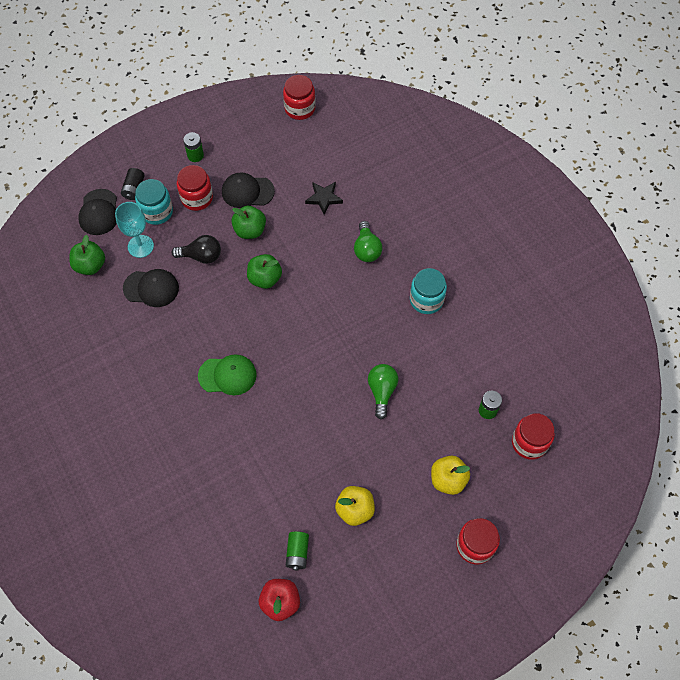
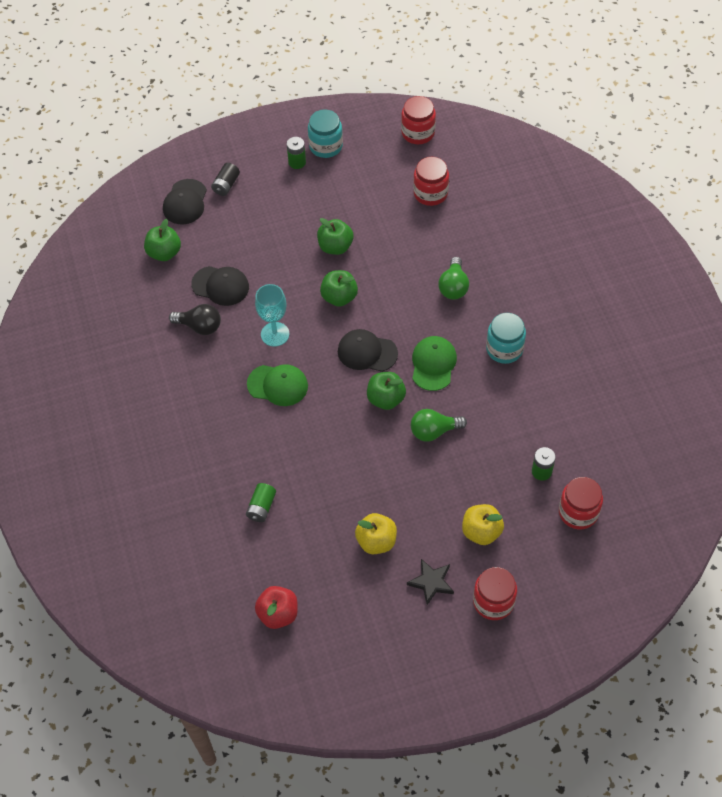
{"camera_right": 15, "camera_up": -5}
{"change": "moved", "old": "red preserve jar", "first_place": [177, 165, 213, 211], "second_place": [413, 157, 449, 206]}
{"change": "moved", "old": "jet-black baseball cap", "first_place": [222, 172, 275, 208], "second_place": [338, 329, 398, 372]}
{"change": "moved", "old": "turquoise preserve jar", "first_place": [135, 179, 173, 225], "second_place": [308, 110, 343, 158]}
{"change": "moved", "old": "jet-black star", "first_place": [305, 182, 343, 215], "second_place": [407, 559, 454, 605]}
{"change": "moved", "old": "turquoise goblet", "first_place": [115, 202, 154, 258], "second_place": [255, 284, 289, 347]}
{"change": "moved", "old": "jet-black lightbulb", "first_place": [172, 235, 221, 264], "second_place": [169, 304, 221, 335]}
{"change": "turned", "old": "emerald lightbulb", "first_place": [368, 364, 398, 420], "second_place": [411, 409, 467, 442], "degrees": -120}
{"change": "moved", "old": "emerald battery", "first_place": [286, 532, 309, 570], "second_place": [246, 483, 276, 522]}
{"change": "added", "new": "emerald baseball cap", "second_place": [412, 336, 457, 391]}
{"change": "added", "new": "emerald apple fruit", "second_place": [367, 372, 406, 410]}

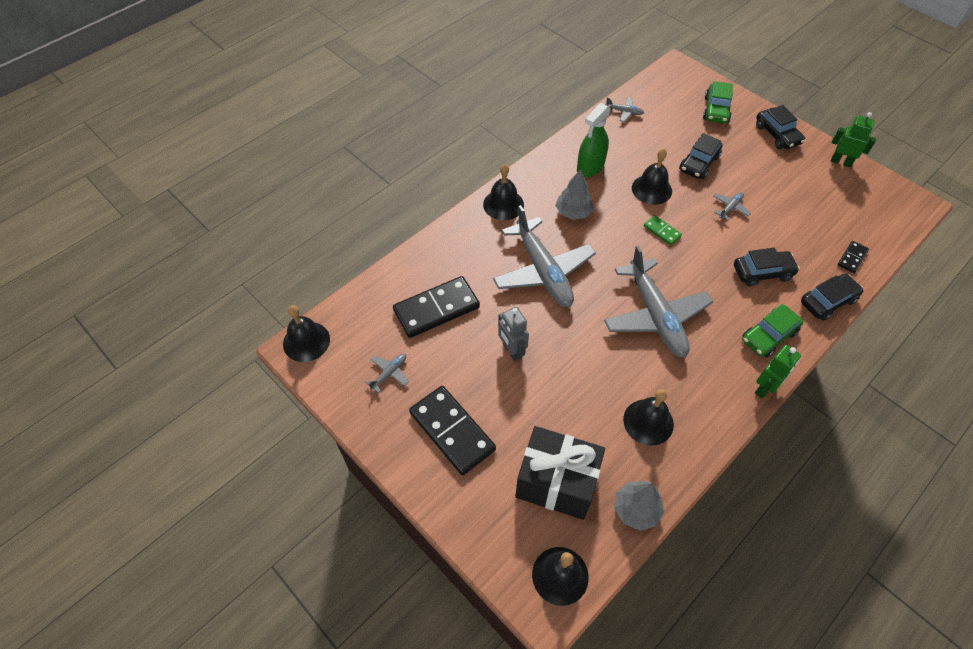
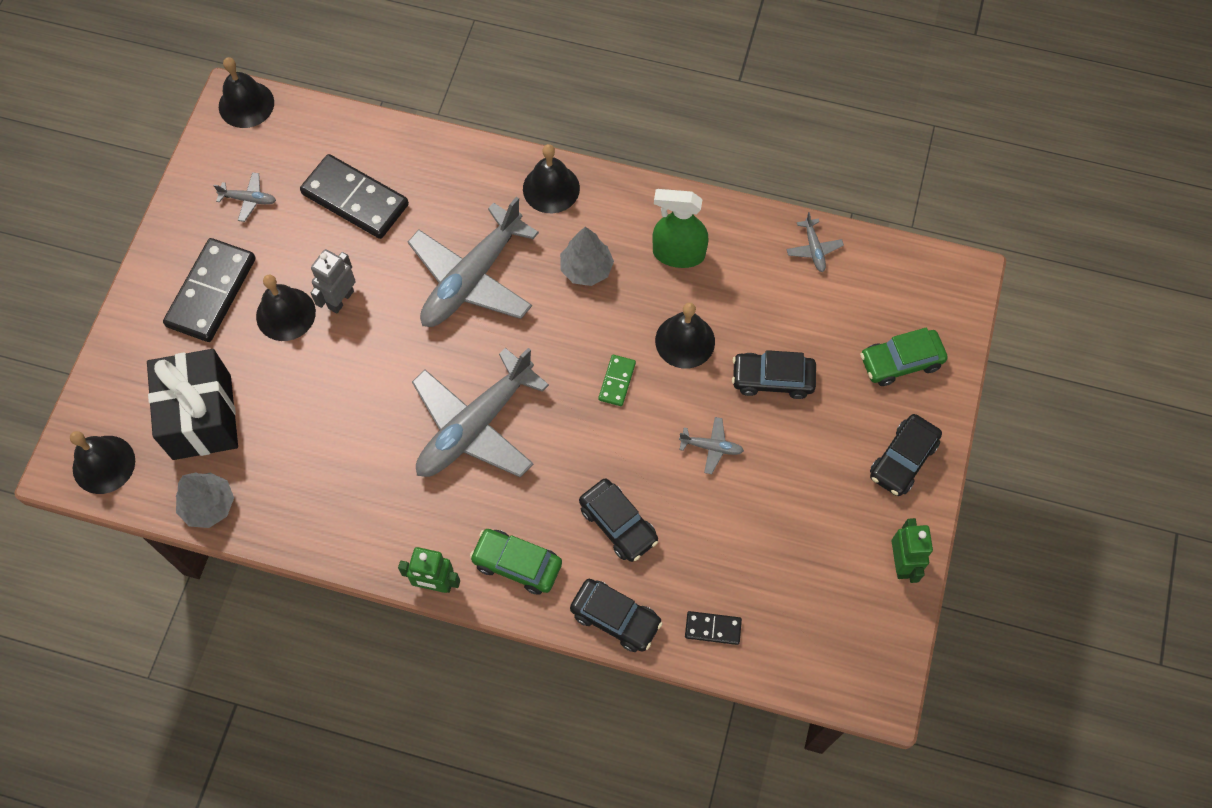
{"camera_right": 60, "camera_up": 10}
{"change": "moved", "old": "jet-black hand bell", "first_place": [623, 389, 674, 445], "second_place": [256, 275, 316, 341]}

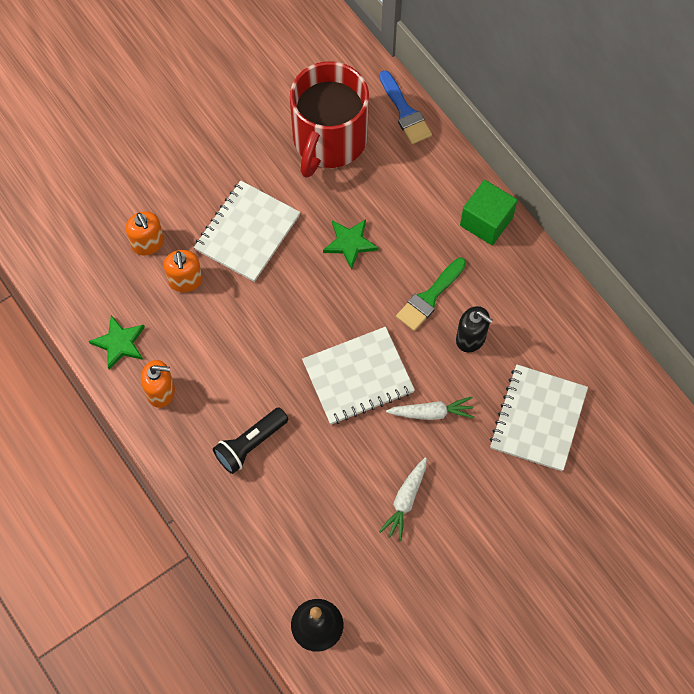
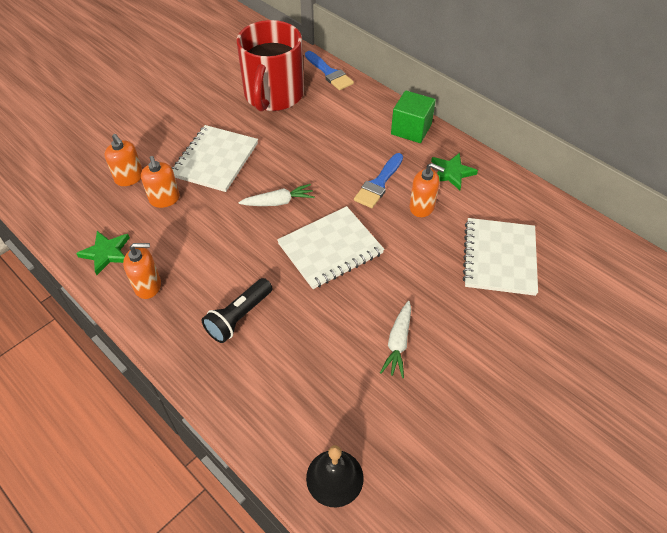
{"camera_right": -10, "camera_up": -15}
{"change": "moved", "old": "emerald star", "first_place": [323, 219, 378, 269], "second_place": [431, 153, 478, 190]}
{"change": "recoloured", "old": "emerald paint brush", "new": "blue paint brush", "first_place": [396, 258, 466, 331], "second_place": [354, 153, 403, 208]}
{"change": "recoloured", "old": "jet-black soap pump", "new": "orange-coloured soap pump", "first_place": [456, 306, 493, 352], "second_place": [409, 163, 445, 217]}
{"change": "moved", "old": "snow-white root vegetable", "first_place": [386, 397, 474, 420], "second_place": [239, 184, 315, 206]}

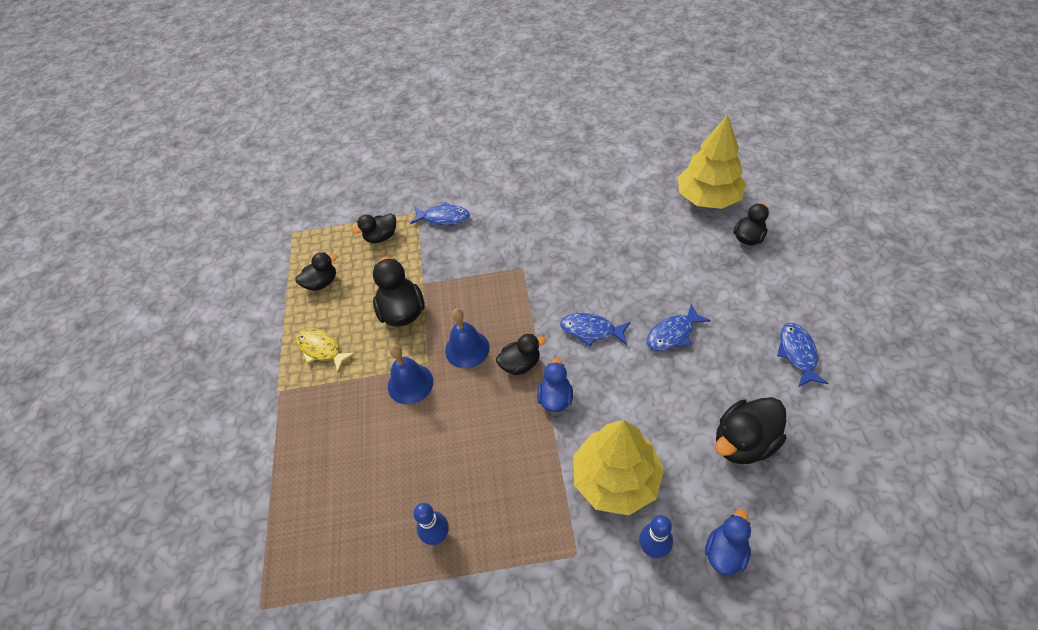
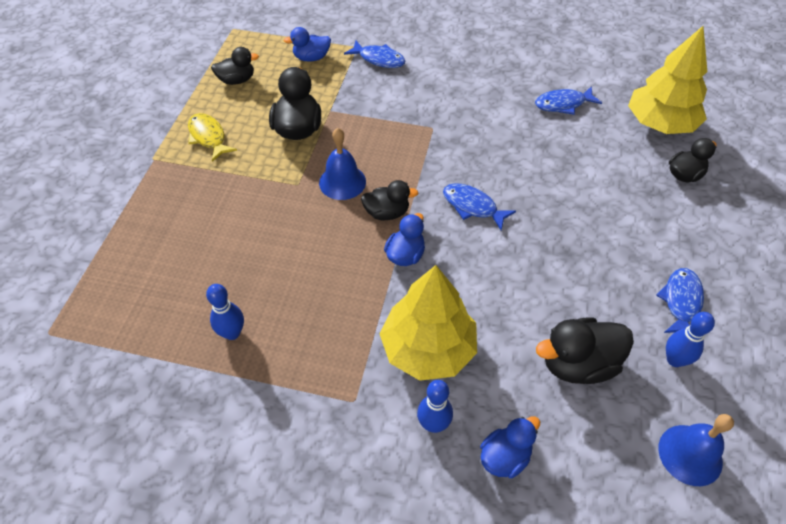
{"camera_right": 15, "camera_up": 0}
{"change": "recoloured", "old": "jet-black rubber duck", "new": "blue rubber duck", "first_place": [353, 213, 396, 243], "second_place": [284, 27, 331, 62]}
{"change": "moved", "old": "blue fish", "first_place": [647, 304, 711, 351], "second_place": [535, 86, 602, 115]}
{"change": "moved", "old": "blue hand bell", "first_place": [388, 345, 433, 405], "second_place": [658, 414, 734, 486]}
{"change": "added", "new": "blue bowling pin", "second_place": [666, 312, 715, 367]}

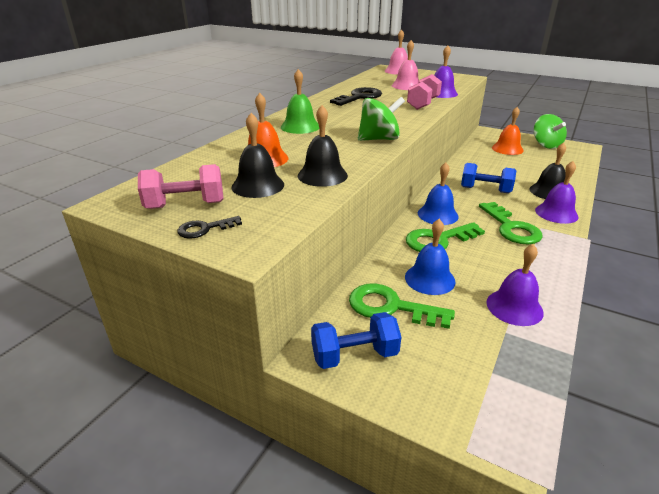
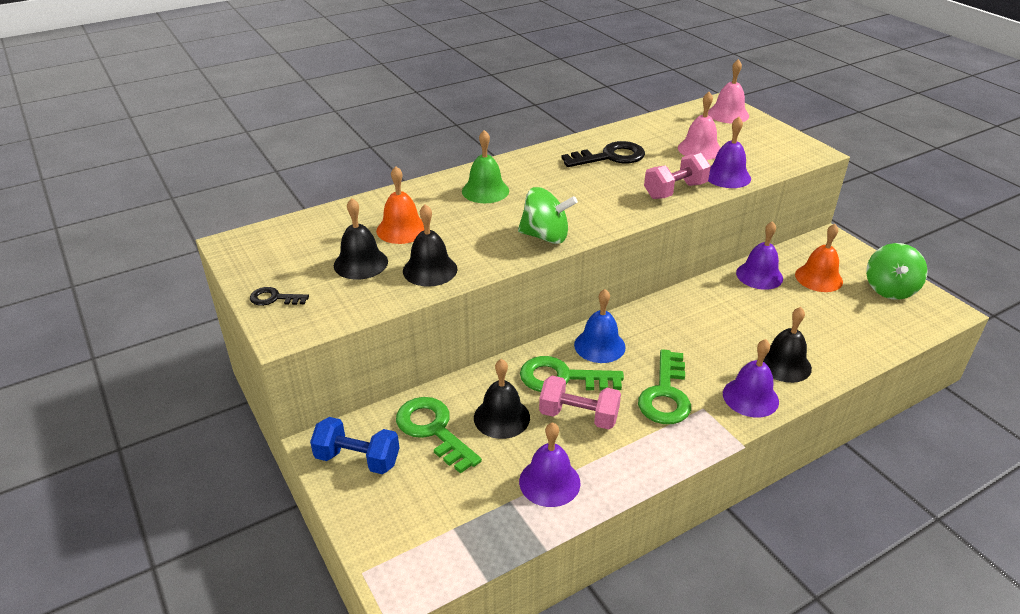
{"camera_right": 30, "camera_up": 5}
{"change": "removed", "old": "blue dumbbell", "first_place": [461, 163, 516, 193]}
{"change": "moved", "old": "pink dumbbell", "first_place": [138, 164, 224, 209], "second_place": [539, 376, 621, 430]}
{"change": "recoloured", "old": "blue hand bell", "new": "jet-black hand bell", "first_place": [405, 219, 456, 295], "second_place": [474, 359, 530, 439]}
{"change": "added", "new": "royal purple hand bell", "second_place": [736, 221, 783, 290]}

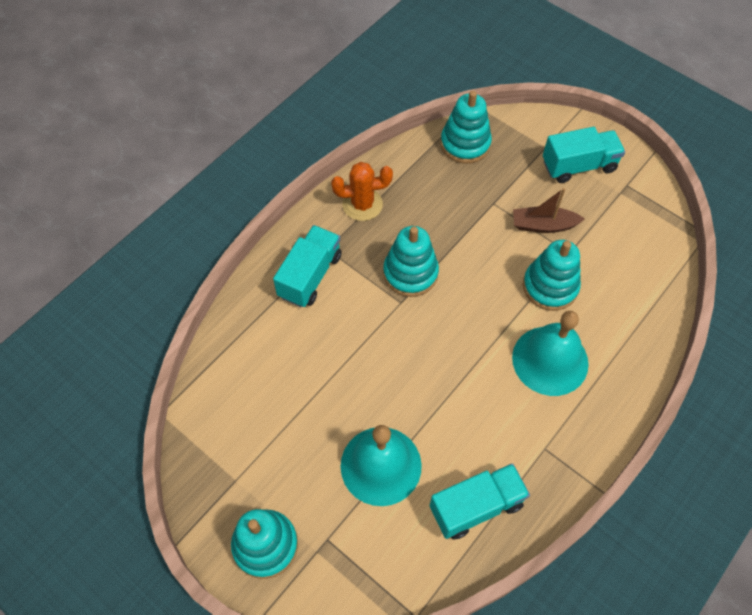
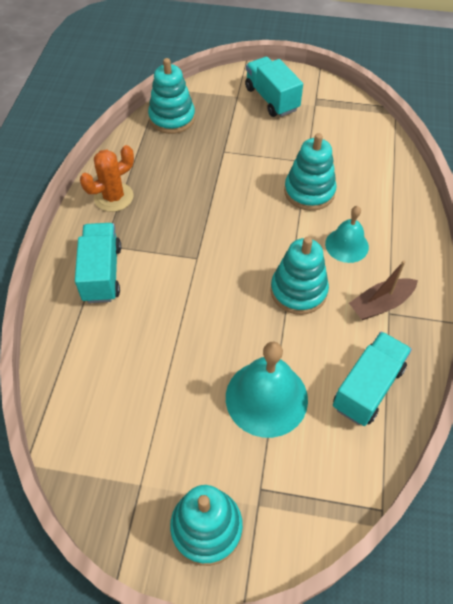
{"camera_right": -30, "camera_up": -5}
{"change": "turned", "old": "turquoise truck", "first_place": [543, 127, 625, 183], "second_place": [245, 57, 303, 117], "degrees": -75}
{"change": "moved", "old": "brown boat", "first_place": [513, 188, 585, 233], "second_place": [349, 260, 418, 320]}
{"change": "moved", "old": "turquoise ring stacker", "first_place": [383, 226, 439, 297], "second_place": [271, 237, 329, 315]}
{"change": "resized", "old": "turquoise hand bell", "first_place": [512, 311, 589, 396], "second_place": [325, 206, 369, 263], "factor": 0.61}

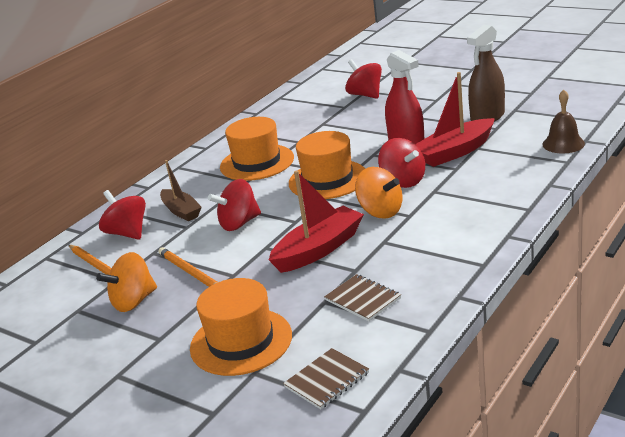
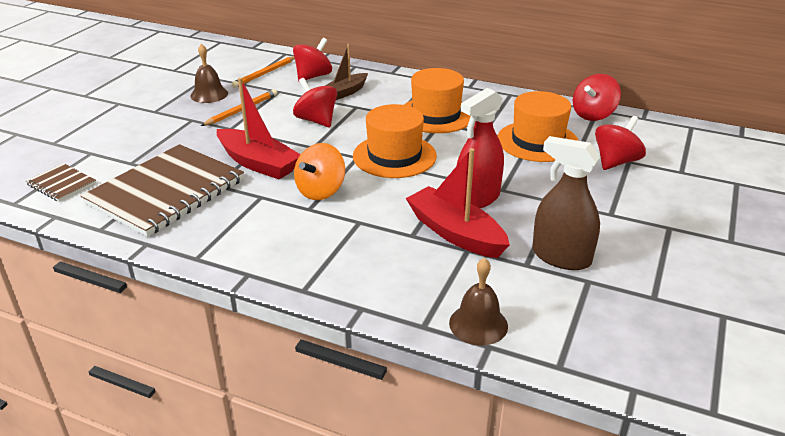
{"camera_right": 75, "camera_up": 5}
{"change": "moved", "old": "red toy top", "first_place": [378, 138, 425, 188], "second_place": [573, 74, 621, 121]}
{"change": "replaced", "old": "orange-coloured toy top", "new": "brown hand bell", "first_place": [96, 252, 157, 312], "second_place": [190, 44, 228, 103]}
{"change": "resized", "old": "brown notebook", "first_place": [324, 274, 401, 321], "second_place": [81, 144, 244, 237], "factor": 2.23}
{"change": "moved", "old": "orange-coloured top hat", "first_place": [190, 278, 292, 376], "second_place": [498, 91, 579, 162]}

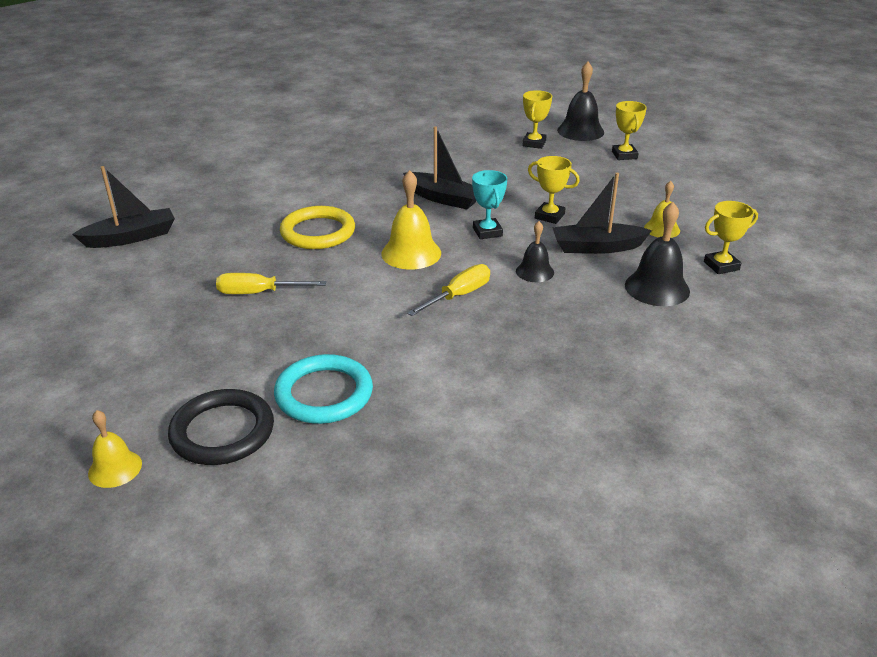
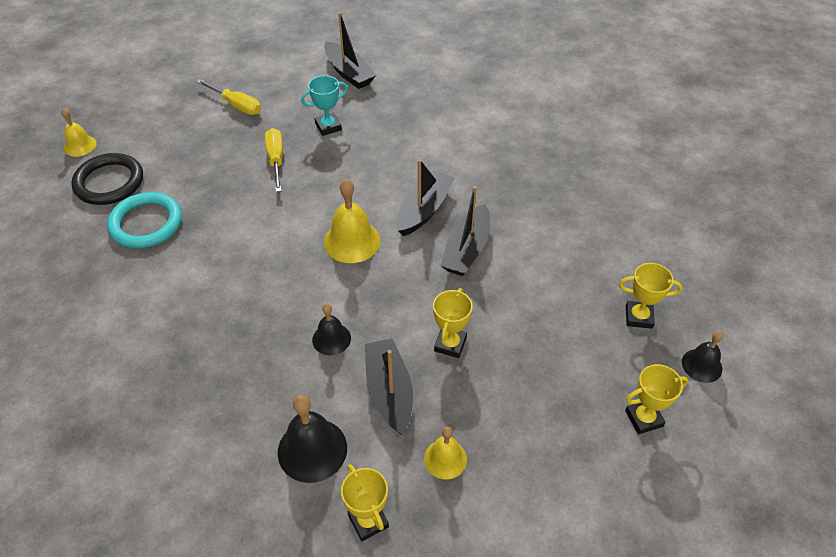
{"camera_right": 80, "camera_up": 15}
{"change": "resized", "old": "jet-black hand bell", "first_place": [557, 62, 604, 141], "second_place": [682, 331, 723, 383], "factor": 0.62}
{"change": "moved", "old": "turquoise award cup", "first_place": [472, 170, 507, 239], "second_place": [301, 75, 348, 136]}
{"change": "removed", "old": "golden torus", "first_place": [280, 206, 355, 249]}
{"change": "moved", "old": "golden screwdriver", "first_place": [407, 264, 490, 316], "second_place": [196, 79, 261, 115]}
{"change": "added", "new": "jet-black boat", "second_place": [396, 159, 455, 236]}

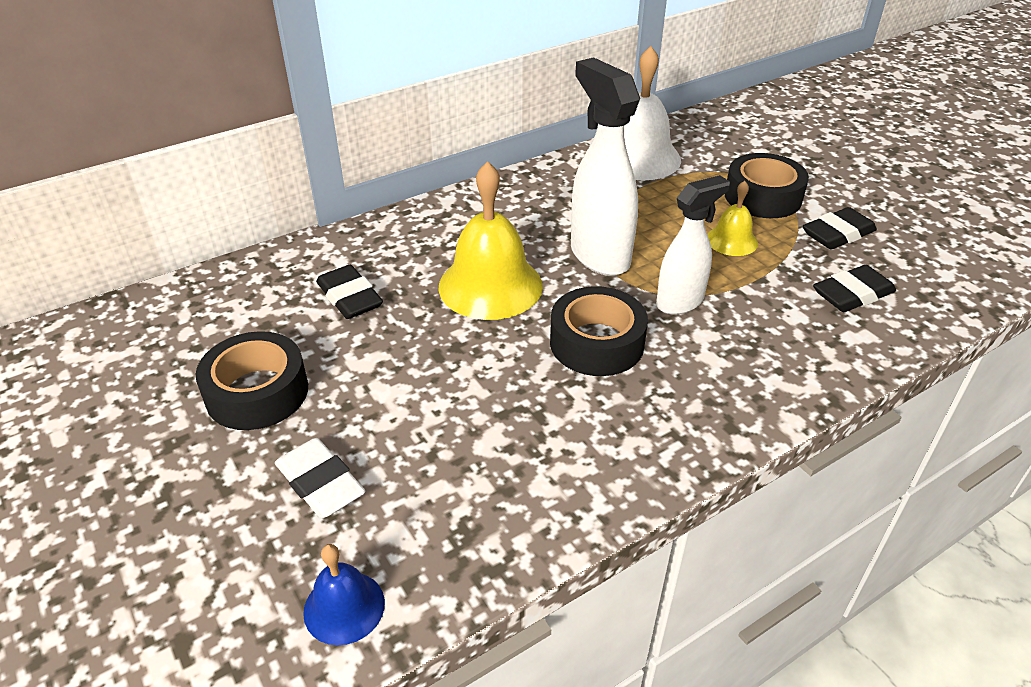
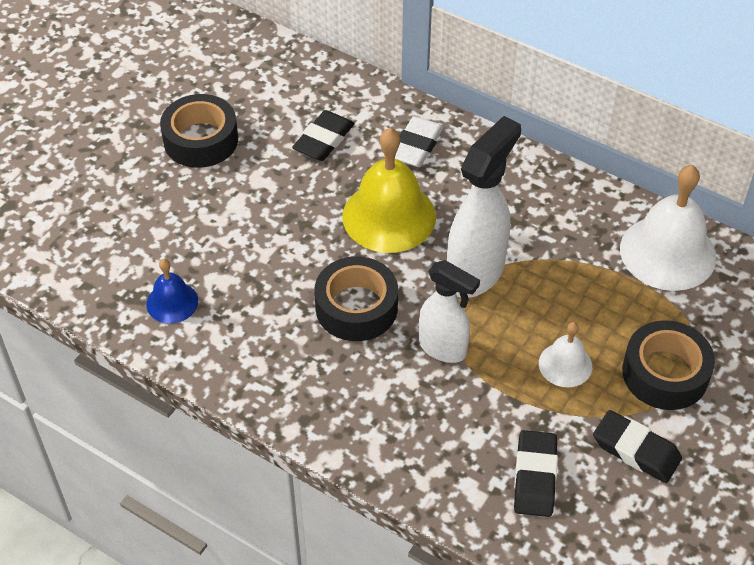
{"camera_right": 65, "camera_up": 10}
{"change": "recoloured", "old": "golden hand bell", "new": "snow-white hand bell", "first_place": [707, 181, 758, 256], "second_place": [539, 322, 592, 387]}
{"change": "turned", "old": "jet-black pencil eraser", "first_place": [813, 265, 896, 312], "second_place": [514, 430, 558, 517], "degrees": 60}
{"change": "moved", "old": "snow-white pencil eraser", "first_place": [275, 438, 365, 518], "second_place": [395, 116, 444, 167]}
{"change": "moved", "old": "blue hand bell", "first_place": [303, 544, 385, 645], "second_place": [146, 259, 198, 324]}

